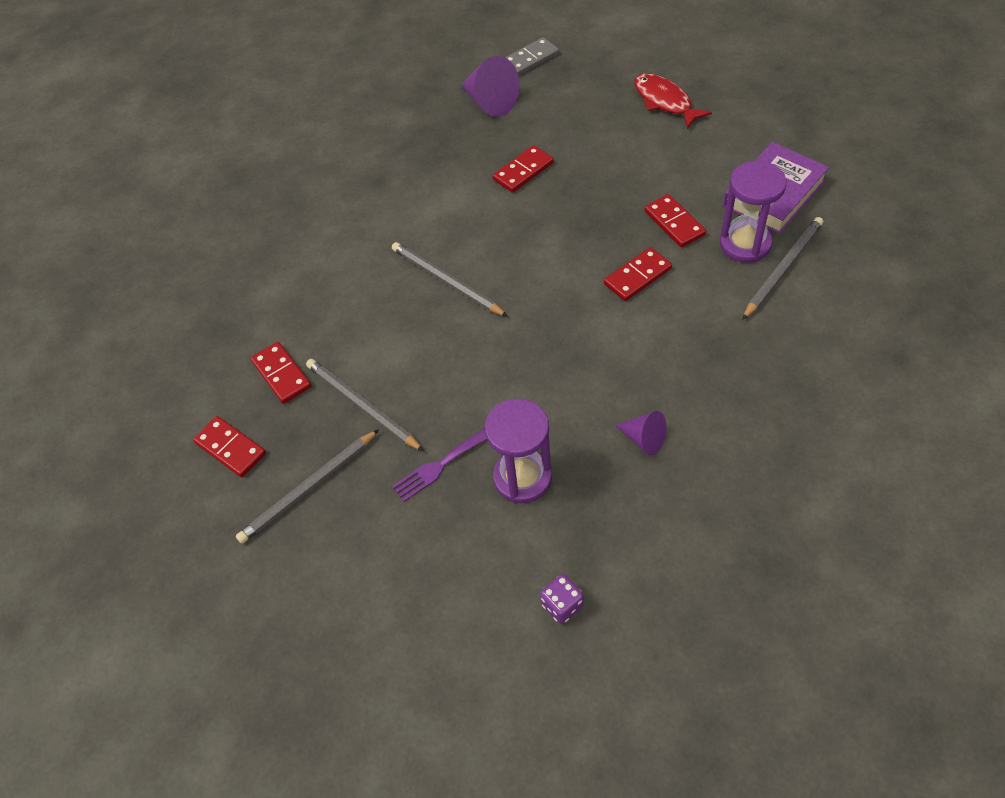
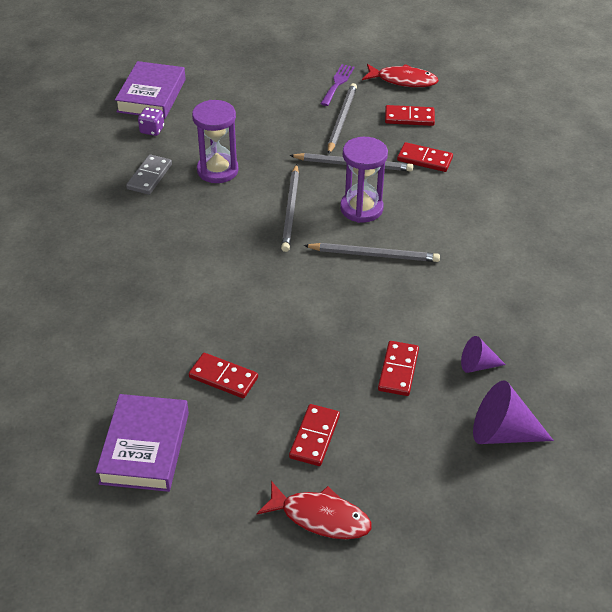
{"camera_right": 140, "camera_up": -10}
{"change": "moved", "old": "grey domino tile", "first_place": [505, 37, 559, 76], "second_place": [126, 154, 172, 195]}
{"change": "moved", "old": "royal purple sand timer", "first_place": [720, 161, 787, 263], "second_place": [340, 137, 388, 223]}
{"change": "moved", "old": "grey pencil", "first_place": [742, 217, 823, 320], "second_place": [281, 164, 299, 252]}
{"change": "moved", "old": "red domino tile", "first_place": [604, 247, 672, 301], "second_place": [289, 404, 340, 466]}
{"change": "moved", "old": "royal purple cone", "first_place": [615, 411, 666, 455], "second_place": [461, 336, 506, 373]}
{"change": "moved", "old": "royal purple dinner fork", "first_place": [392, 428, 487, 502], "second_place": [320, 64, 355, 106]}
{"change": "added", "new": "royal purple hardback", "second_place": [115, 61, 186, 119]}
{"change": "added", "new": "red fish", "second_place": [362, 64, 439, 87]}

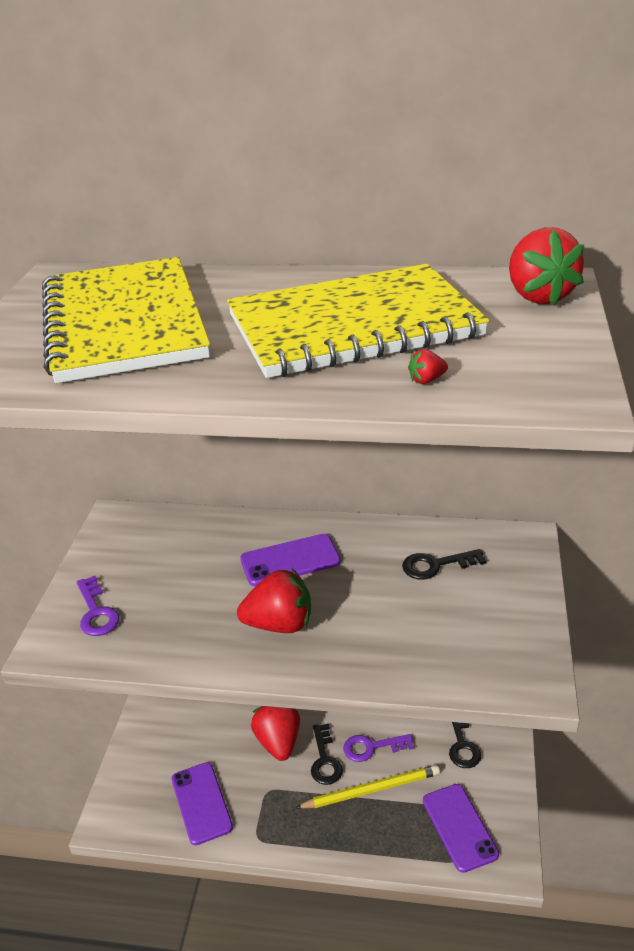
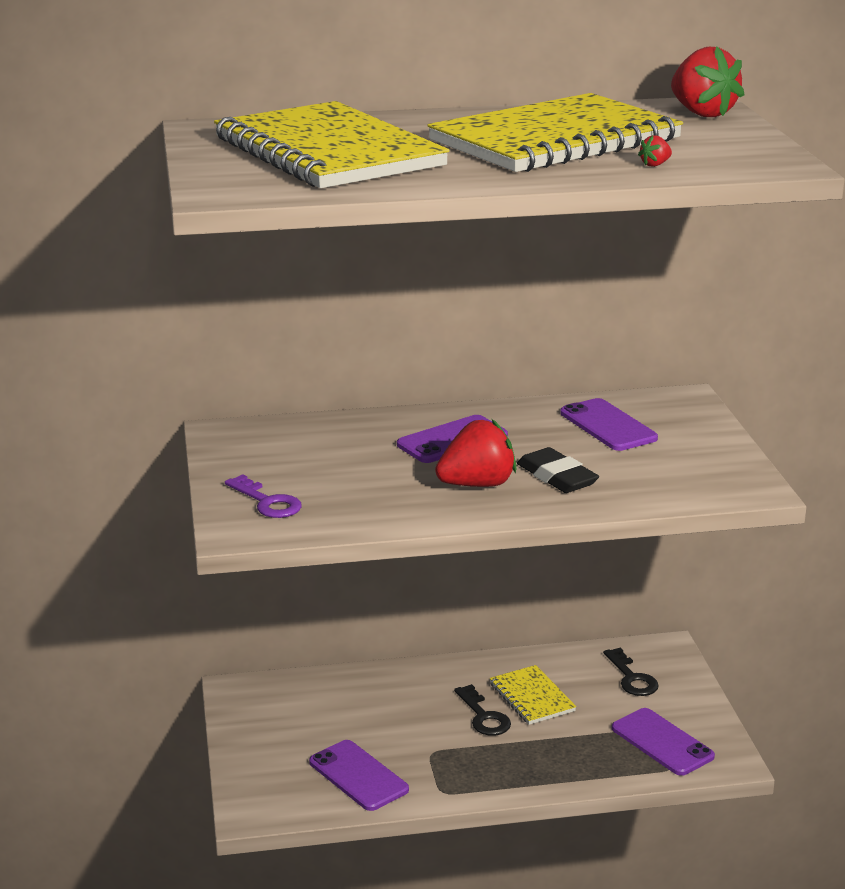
{"camera_right": -20, "camera_up": -10}
{"change": "replaced", "old": "jet-black door key", "new": "royal purple phone", "first_place": [402, 549, 486, 580], "second_place": [560, 398, 658, 451]}
{"change": "removed", "old": "red strawberry", "first_place": [251, 706, 300, 761]}
{"change": "replaced", "old": "royal purple door key", "new": "golden notebook", "first_place": [343, 734, 414, 762], "second_place": [490, 665, 576, 725]}
{"change": "removed", "old": "golden pencil", "first_place": [296, 765, 440, 809]}
{"change": "added", "new": "jet-black pencil eraser", "second_place": [517, 447, 599, 493]}

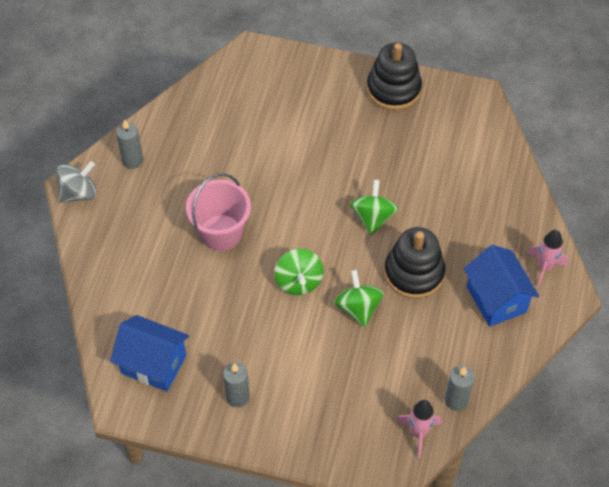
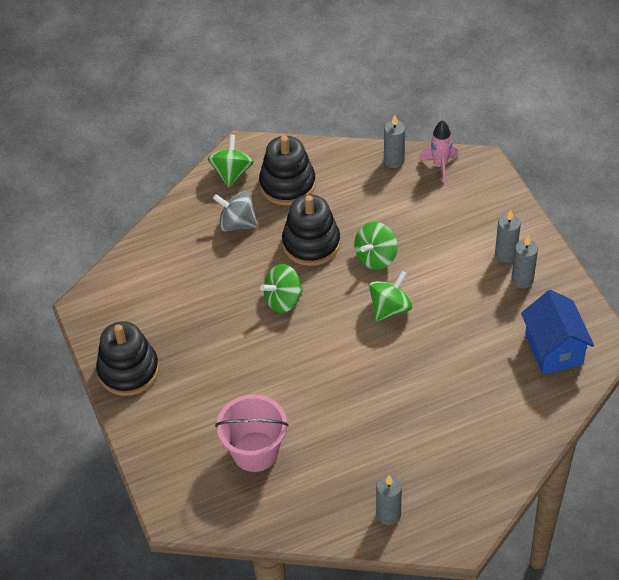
{"camera_right": -125, "camera_up": -5}
{"change": "moved", "old": "grey toy top", "first_place": [56, 161, 97, 203], "second_place": [213, 191, 258, 231]}
{"change": "moved", "old": "pink sand bucket", "first_place": [186, 173, 251, 251], "second_place": [215, 394, 289, 472]}
{"change": "replaced", "old": "pink toy rocket", "new": "emerald toy top", "first_place": [527, 230, 569, 288], "second_place": [208, 134, 253, 188]}
{"change": "replaced", "old": "blue cottage", "new": "jet-black ring stacker", "first_place": [464, 245, 539, 327], "second_place": [259, 136, 316, 205]}
{"change": "added", "new": "grey pillar candle", "second_place": [495, 210, 521, 263]}

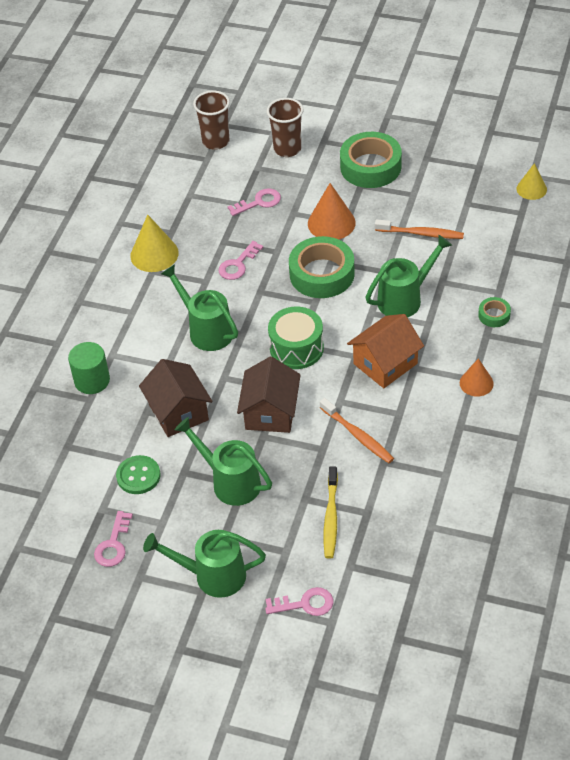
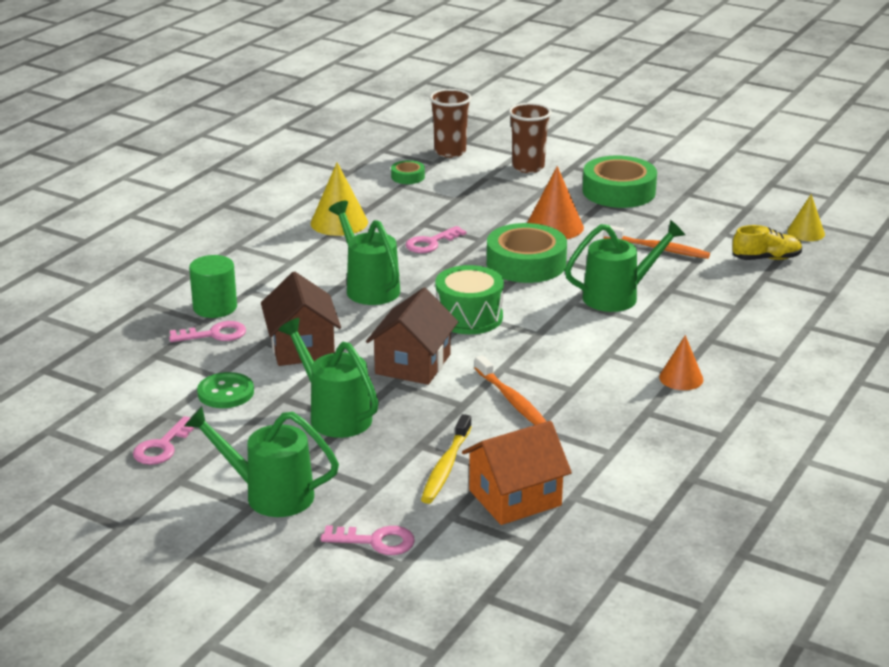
{"camera_right": 10, "camera_up": -20}
{"change": "moved", "old": "pink door key", "first_place": [228, 188, 281, 216], "second_place": [169, 321, 246, 342]}
{"change": "moved", "old": "emerald roll of tape", "first_place": [478, 297, 511, 327], "second_place": [391, 160, 425, 184]}
{"change": "moved", "old": "orange-coloured cottage", "first_place": [347, 314, 424, 388], "second_place": [462, 421, 572, 525]}
{"change": "added", "new": "golden sneaker", "second_place": [733, 225, 802, 260]}

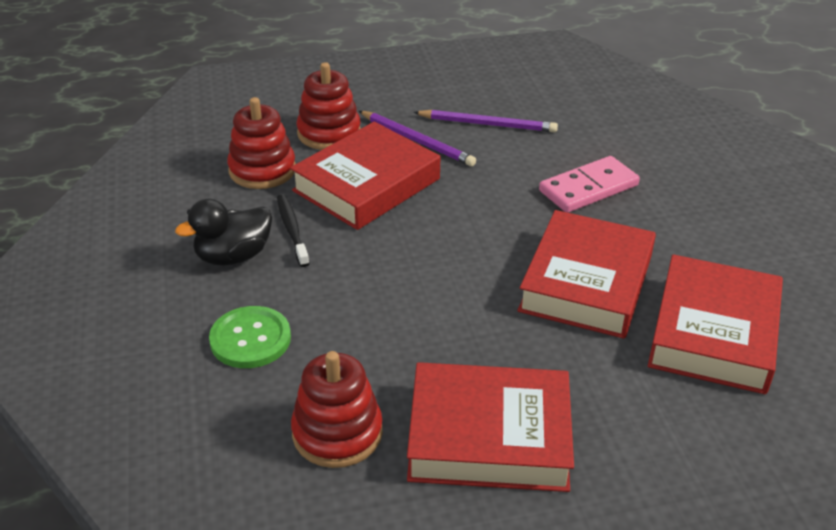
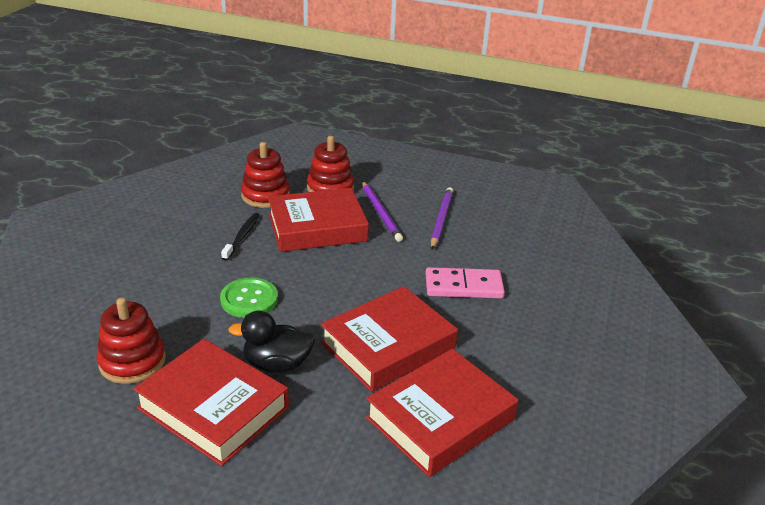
{"camera_right": 30, "camera_up": -5}
{"change": "turned", "old": "royal purple pencil", "first_place": [413, 110, 558, 133], "second_place": [431, 187, 453, 249], "degrees": -120}
{"change": "moved", "old": "jet-black rubber duck", "first_place": [175, 199, 272, 266], "second_place": [228, 310, 315, 373]}
{"change": "moved", "old": "emerald sewing button", "first_place": [209, 306, 291, 368], "second_place": [220, 277, 278, 318]}

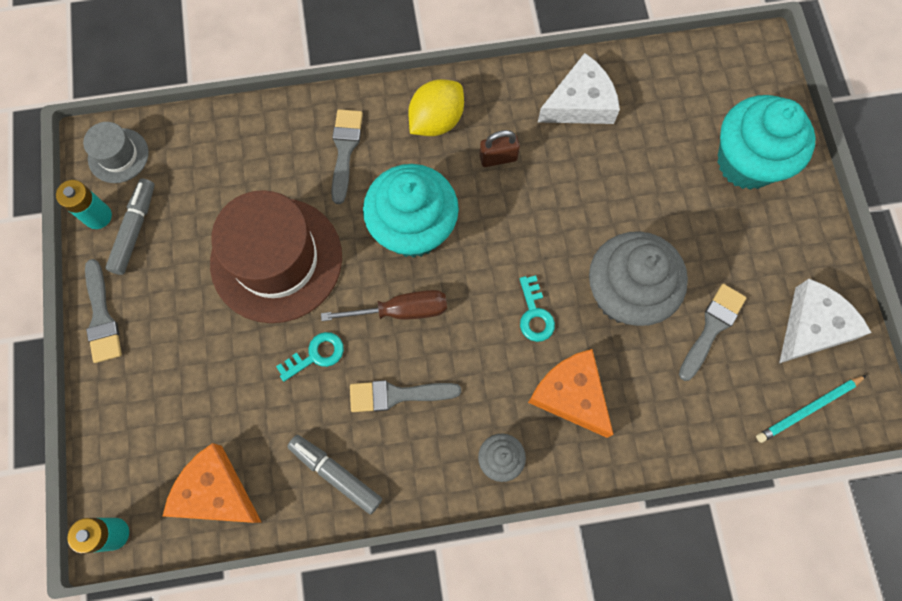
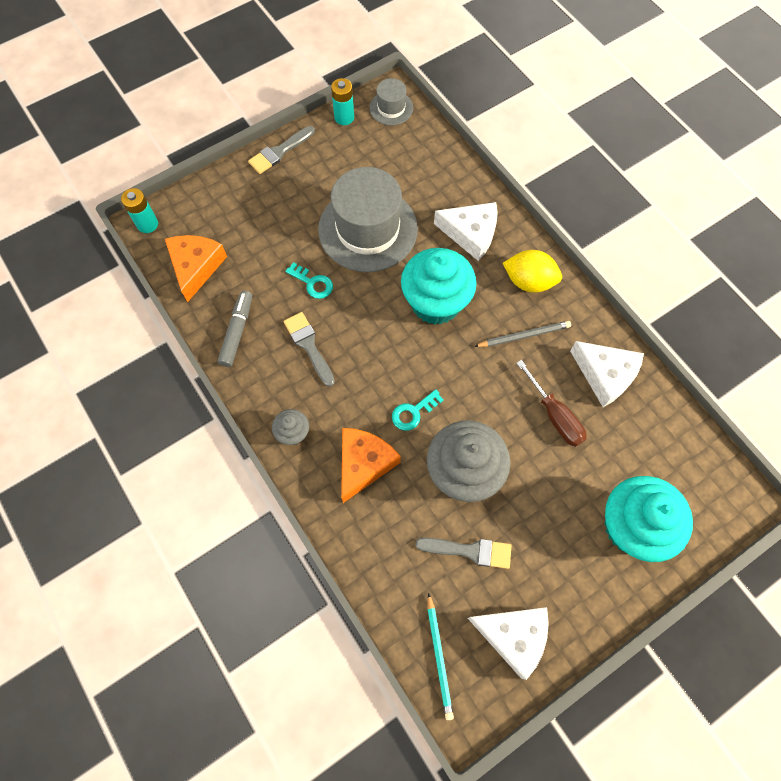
{"camera_right": 65, "camera_up": -5}
{"change": "replaced", "old": "grey paint brush", "new": "snow-white piece of cheese", "first_place": [331, 109, 363, 204], "second_place": [434, 202, 498, 261]}
{"change": "replaced", "old": "brown padlock", "new": "grey pencil", "first_place": [479, 130, 520, 167], "second_place": [474, 321, 571, 347]}
{"change": "removed", "old": "grey felt pen", "first_place": [105, 178, 155, 275]}
{"change": "recoloured", "old": "brown top hat", "new": "grey top hat", "first_place": [210, 190, 342, 323], "second_place": [318, 167, 418, 272]}
{"change": "moved", "old": "brown screwdriver", "first_place": [321, 290, 447, 321], "second_place": [516, 360, 587, 447]}
{"change": "turned", "old": "turquoise pencil", "first_place": [756, 375, 867, 443], "second_place": [427, 593, 454, 720], "degrees": -135}

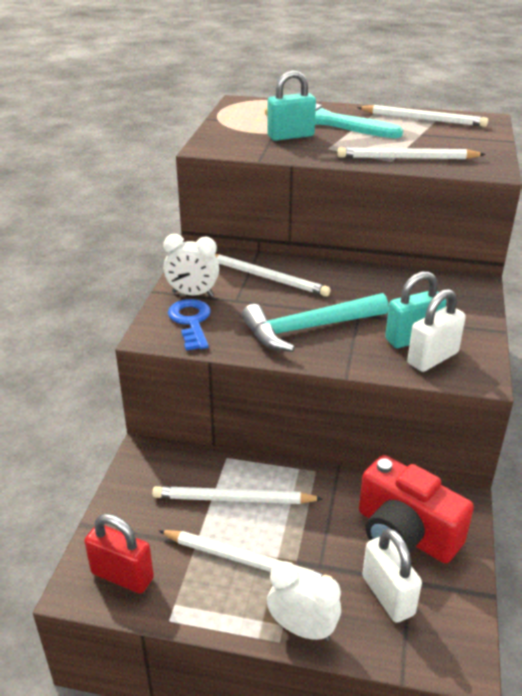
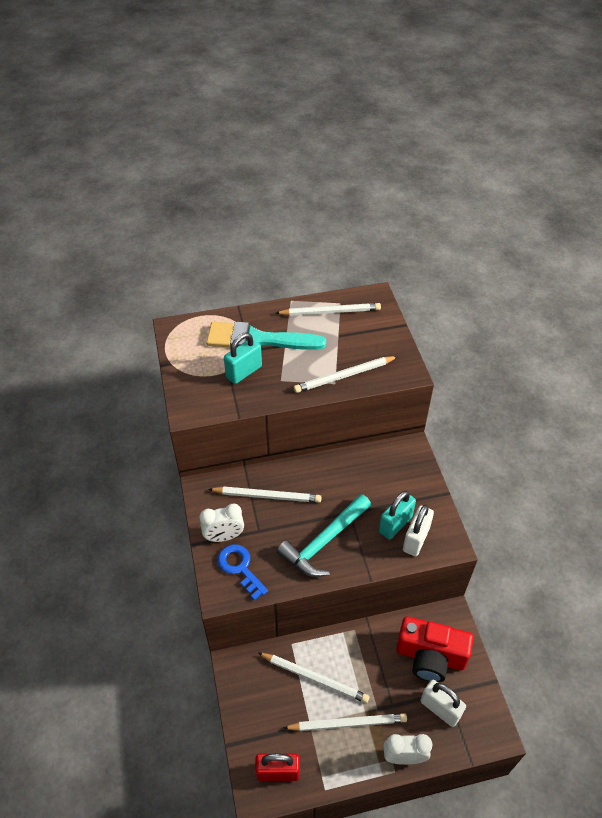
{"camera_right": -25, "camera_up": 15}
{"change": "turned", "old": "snow-white pencil", "first_place": [152, 486, 323, 504], "second_place": [258, 653, 369, 703], "degrees": -135}

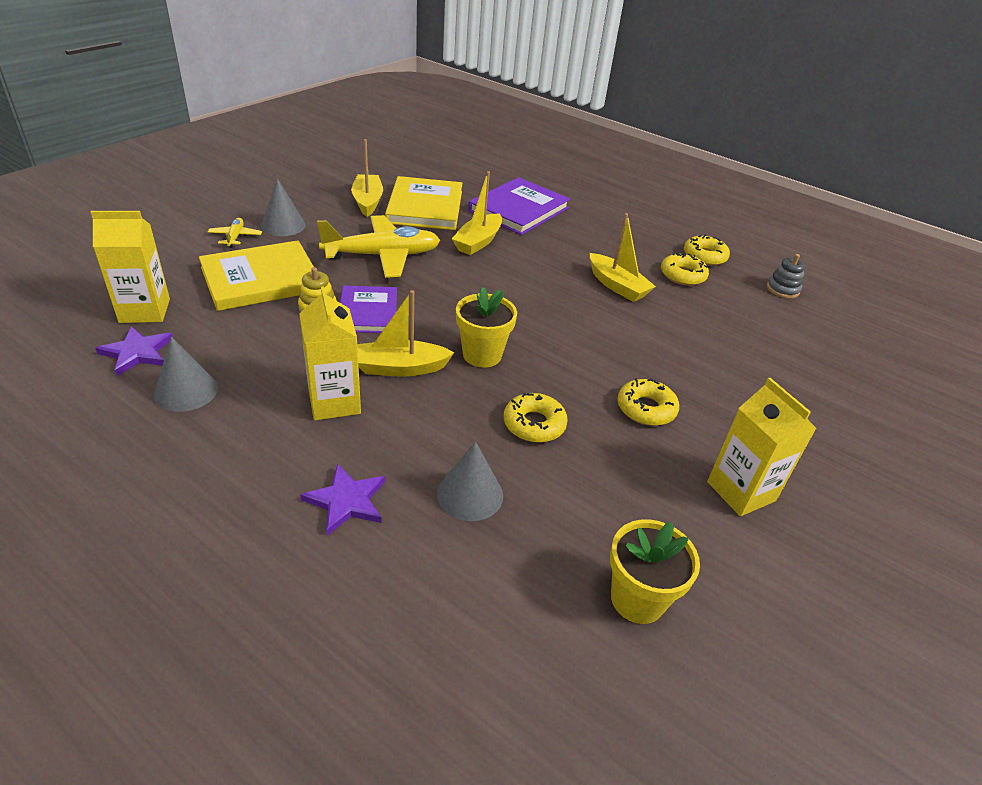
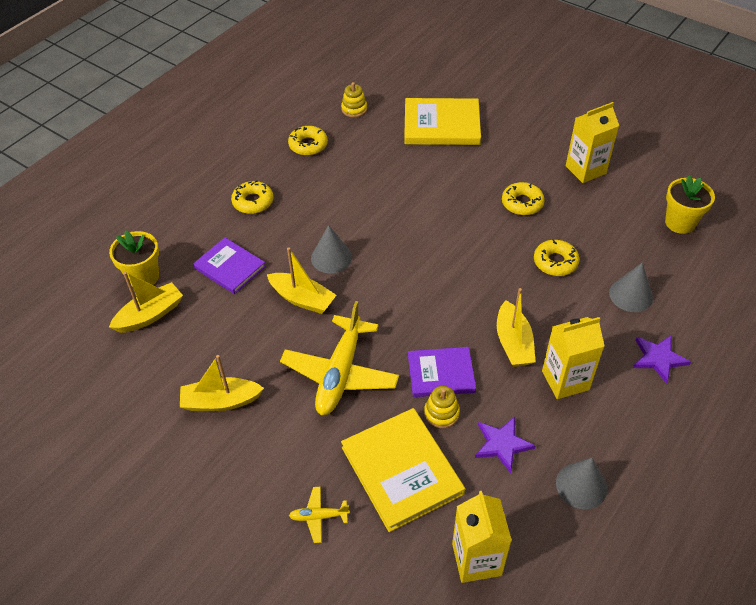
{"camera_right": -85, "camera_up": 10}
{"change": "moved", "old": "golden hardback", "first_place": [385, 176, 462, 230], "second_place": [404, 98, 481, 145]}
{"change": "resized", "old": "royal purple hardback", "first_place": [468, 177, 570, 235], "second_place": [193, 238, 266, 294], "factor": 0.65}
{"change": "moved", "old": "grey cone", "first_place": [261, 178, 306, 236], "second_place": [311, 225, 352, 273]}
{"change": "moved", "old": "golden boat", "first_place": [590, 213, 656, 302], "second_place": [109, 272, 183, 333]}
{"change": "turned", "old": "golden toy plane", "first_place": [317, 215, 440, 278], "second_place": [280, 301, 399, 415], "degrees": -150}
{"change": "moved", "old": "golden donut", "first_place": [661, 253, 709, 286], "second_place": [231, 180, 274, 214]}
{"change": "recoloured", "old": "grey ring stacker", "new": "golden ring stacker", "first_place": [767, 254, 805, 299], "second_place": [341, 82, 367, 117]}
{"change": "moved", "old": "golden flower pot", "first_place": [456, 287, 517, 368], "second_place": [109, 230, 159, 287]}
{"change": "moved", "old": "royal purple star", "first_place": [95, 326, 173, 376], "second_place": [475, 417, 535, 473]}

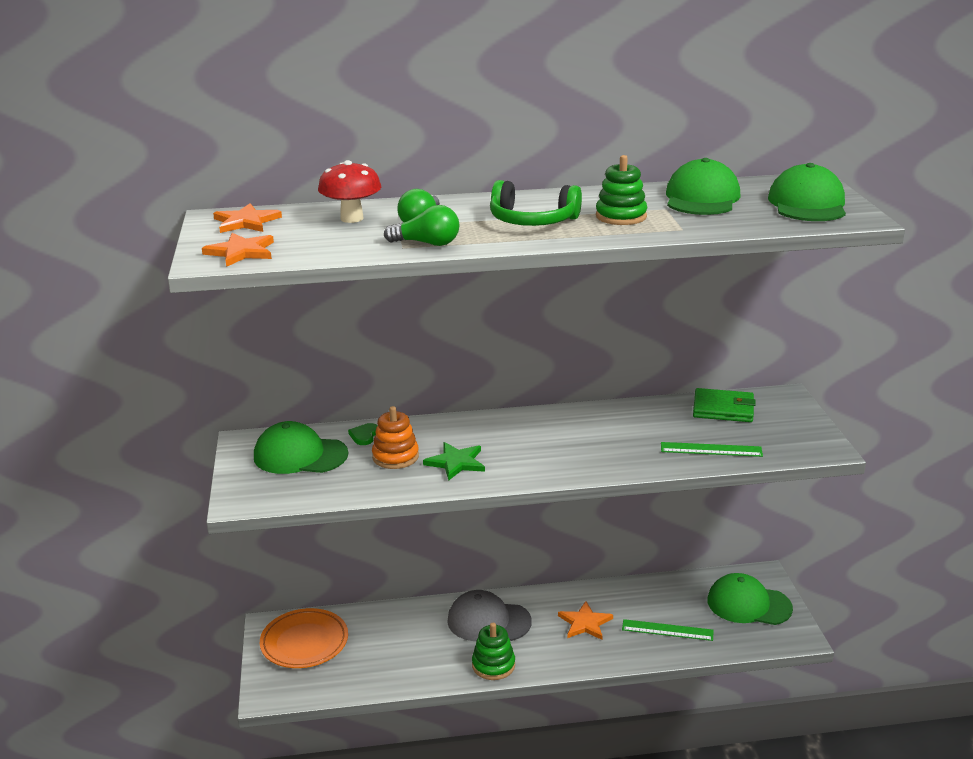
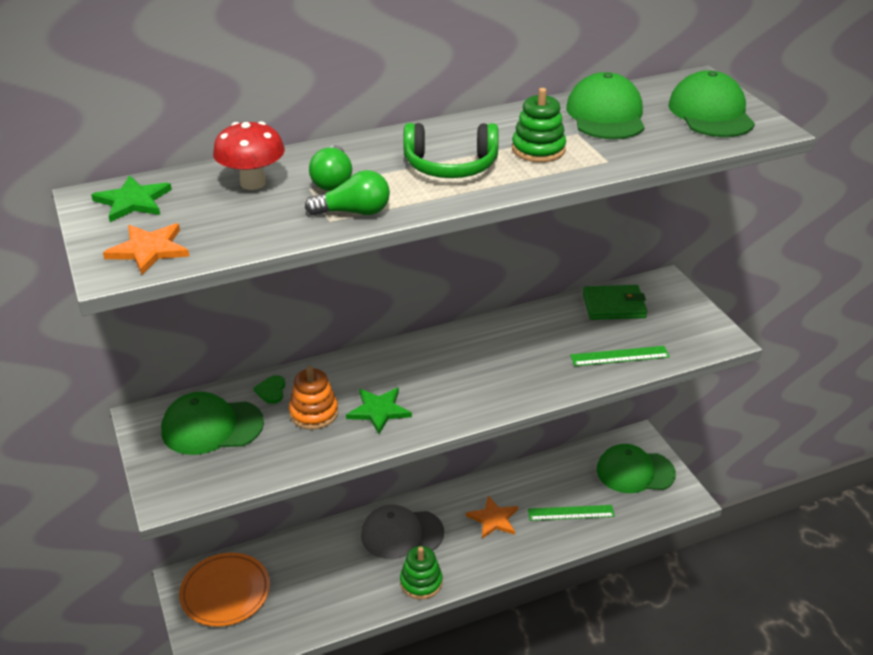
{"camera_right": -15, "camera_up": 10}
{"change": "recoloured", "old": "orange-coloured star", "new": "emerald star", "first_place": [213, 203, 282, 233], "second_place": [91, 175, 172, 222]}

